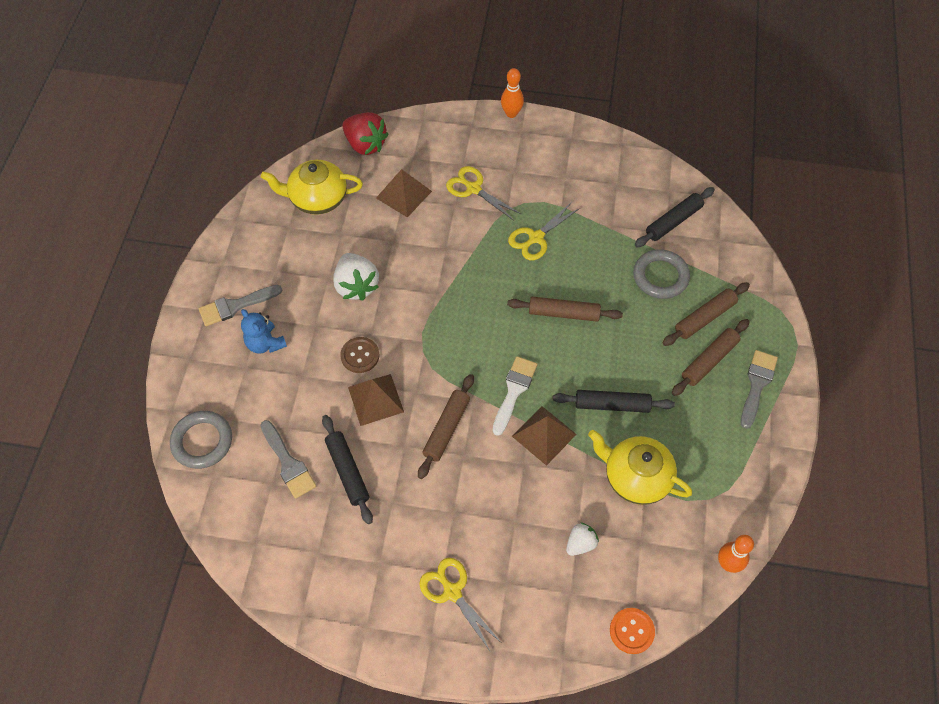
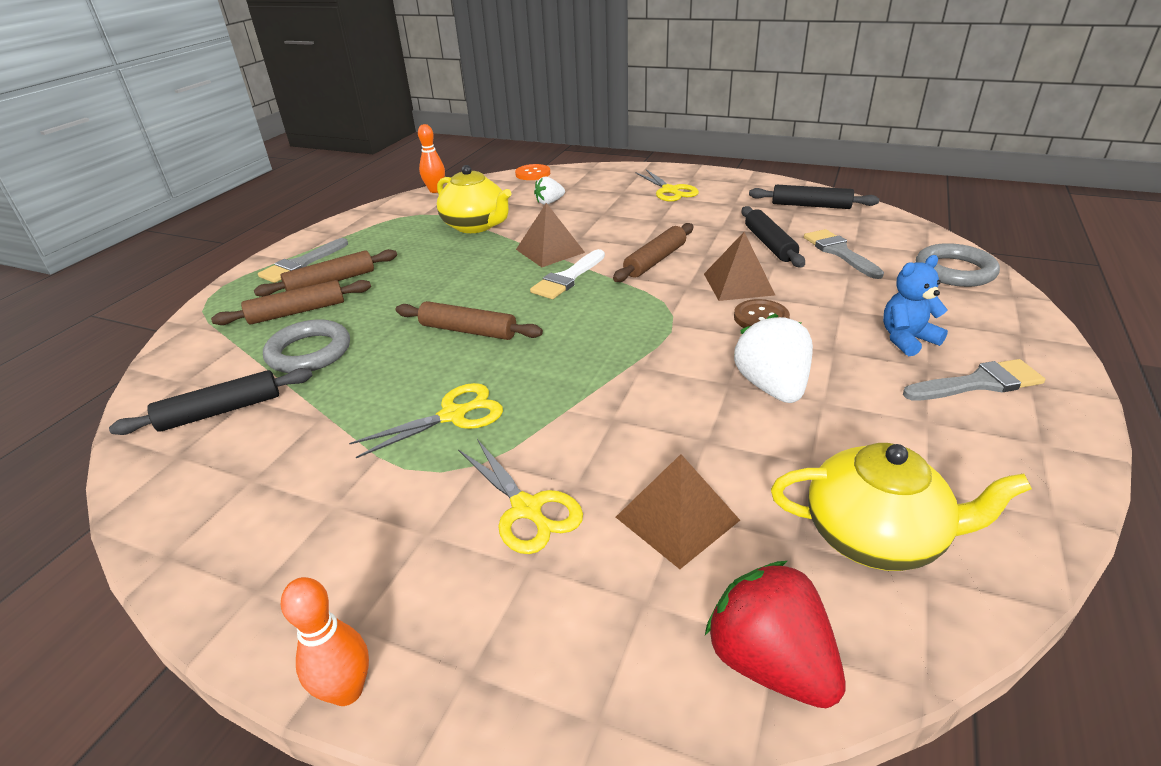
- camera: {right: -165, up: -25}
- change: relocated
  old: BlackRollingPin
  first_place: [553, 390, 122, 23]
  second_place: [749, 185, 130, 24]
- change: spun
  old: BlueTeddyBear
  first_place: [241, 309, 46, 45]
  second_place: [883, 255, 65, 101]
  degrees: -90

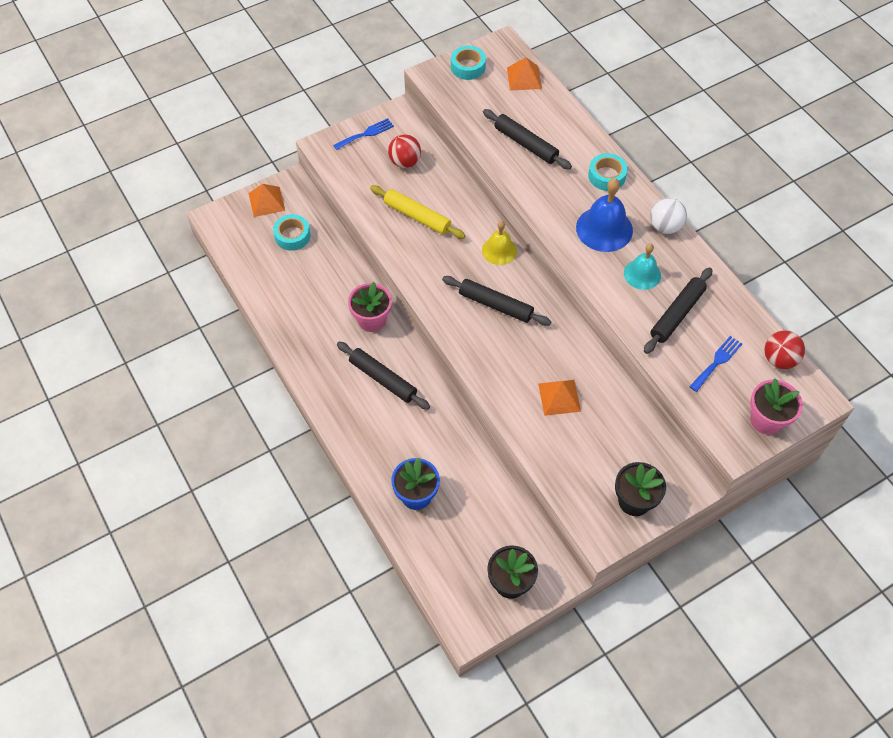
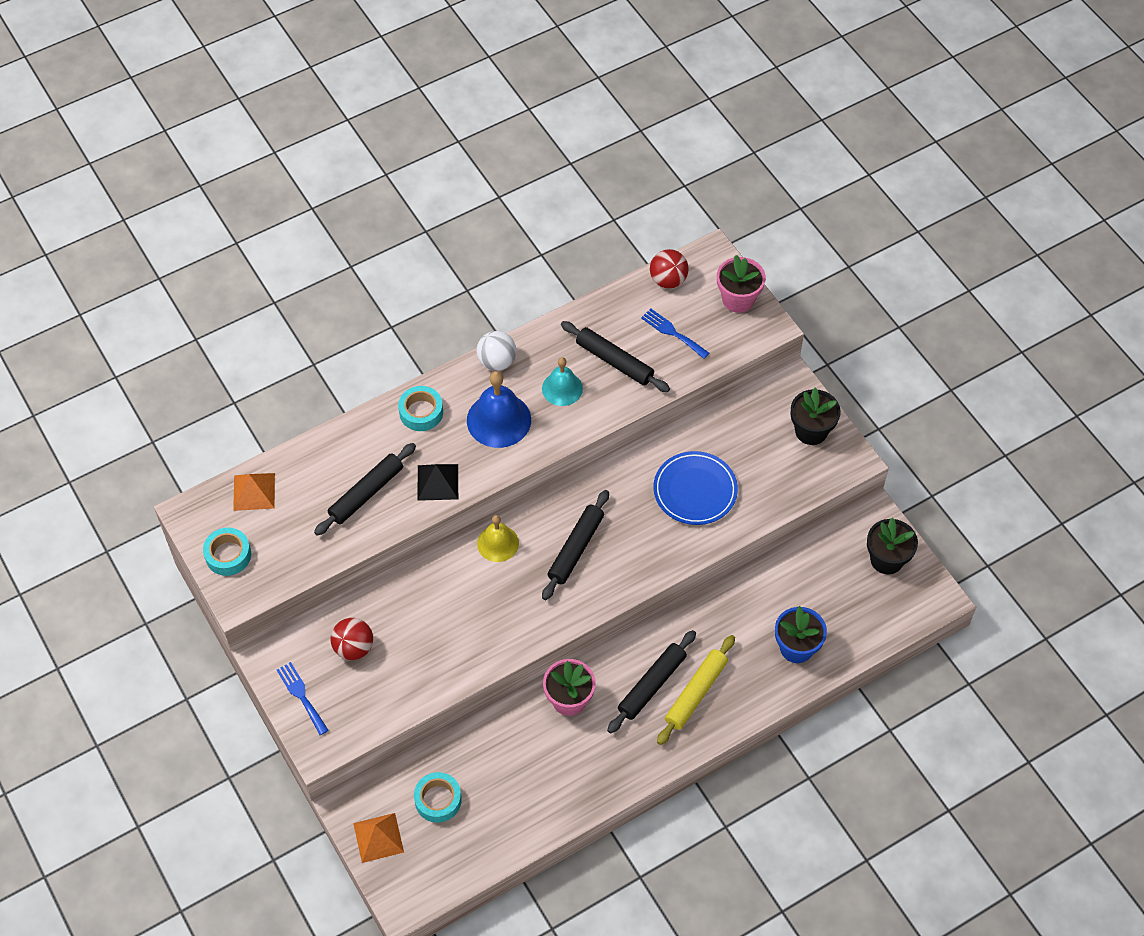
- camera: {right: -90, up: 0}
- change: appeared
  new: BlackPyramid
  second_place: [417, 464, 41, 37]
- change: relocated
  old: YellowRollingPin
  first_place: [370, 185, 96, 54]
  second_place: [657, 635, 78, 110]
- change: exchanged
  old: OrangePyramid
  new: BluePlate
  first_place: [538, 380, 43, 36]
  second_place: [653, 451, 85, 74]

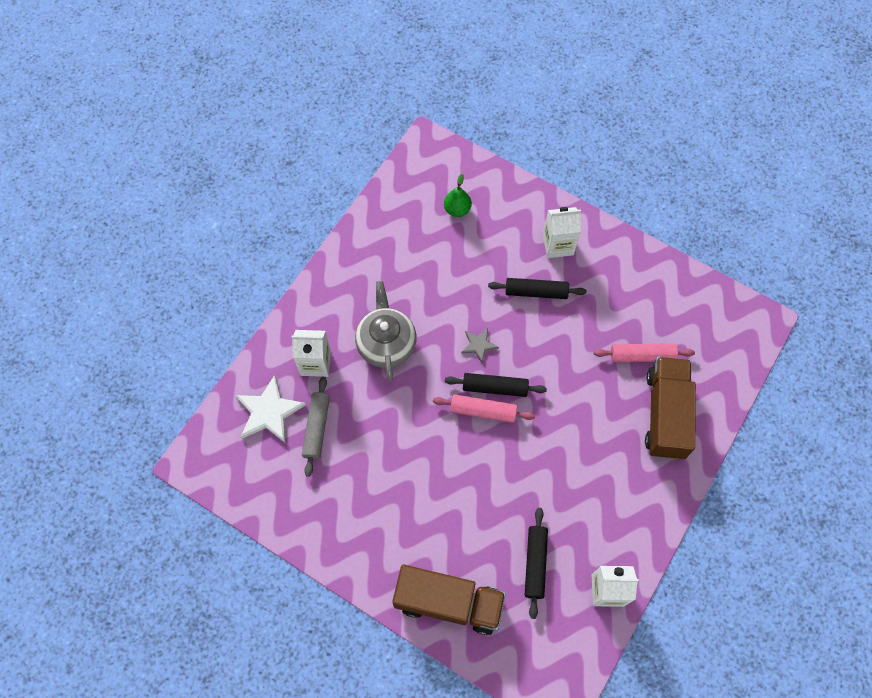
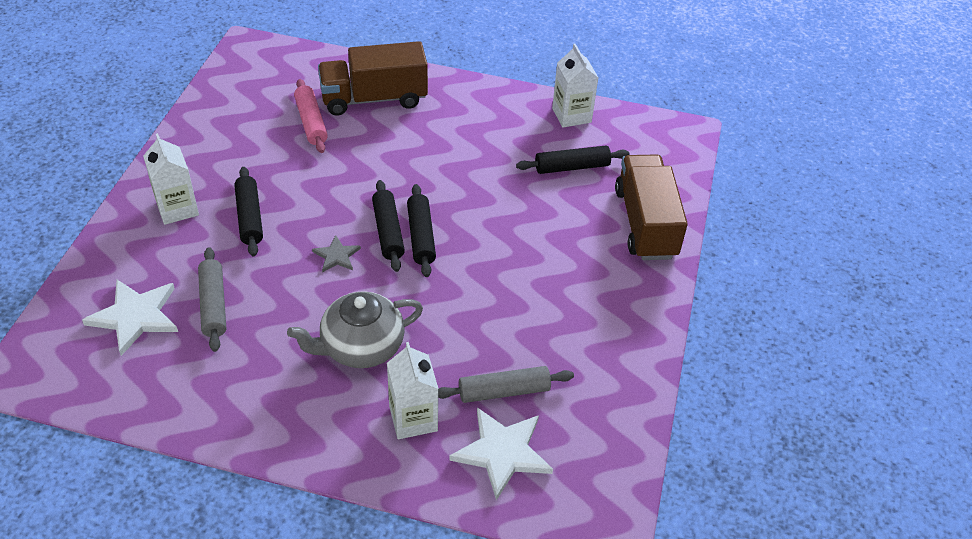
- camera: {right: -110, up: -20}
- change: appeared
  new: GreyRollingPin
  second_place: [198, 247, 28, 105]
- change: exchanged
  old: GreenPear
  new: WhiteStar
  first_place: [444, 174, 28, 43]
  second_place: [82, 280, 96, 76]
- change: colour
  old: PinkRollingPin
  new: BlackRollingPin
  first_place: [433, 394, 102, 29]
  second_place: [407, 184, 29, 93]

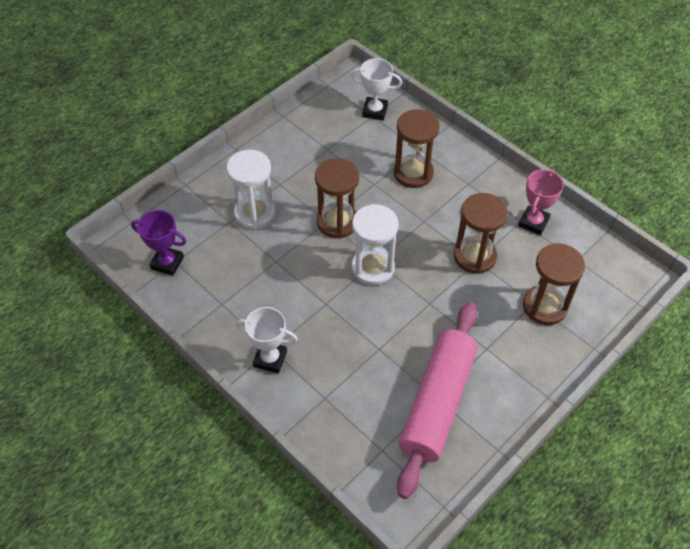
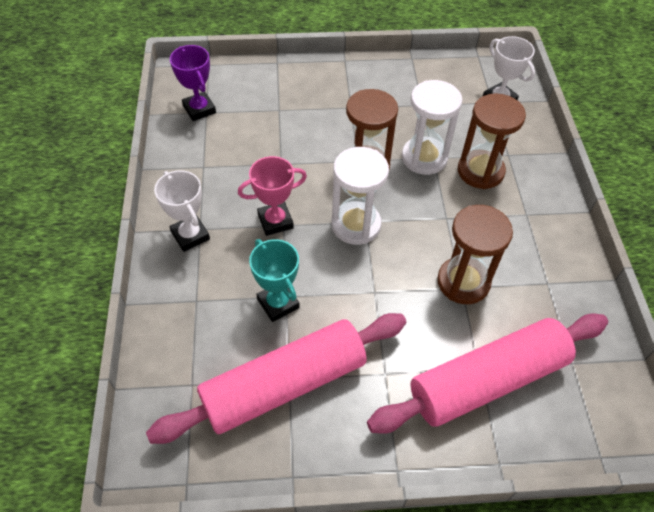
- camera: {right: 40, up: 0}
- change: appeared
  new: TurquoiseTrophy
  second_place: [249, 239, 51, 83]
- change: relocated
  old: WhiteHourglass
  first_place: [226, 149, 50, 81]
  second_place: [402, 80, 60, 95]
- change: relocated
  old: PinkTrophy
  first_place: [518, 169, 46, 66]
  second_place: [238, 156, 69, 80]
- change: exchanged
  old: BrownHourglass
  new: PinkRollingPin
  first_place: [523, 243, 62, 82]
  second_place: [367, 314, 241, 120]

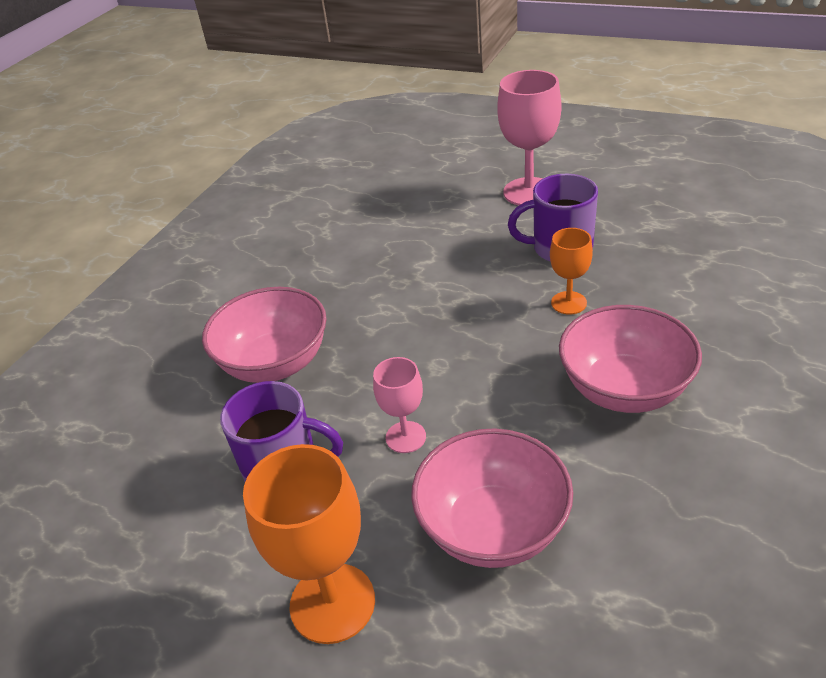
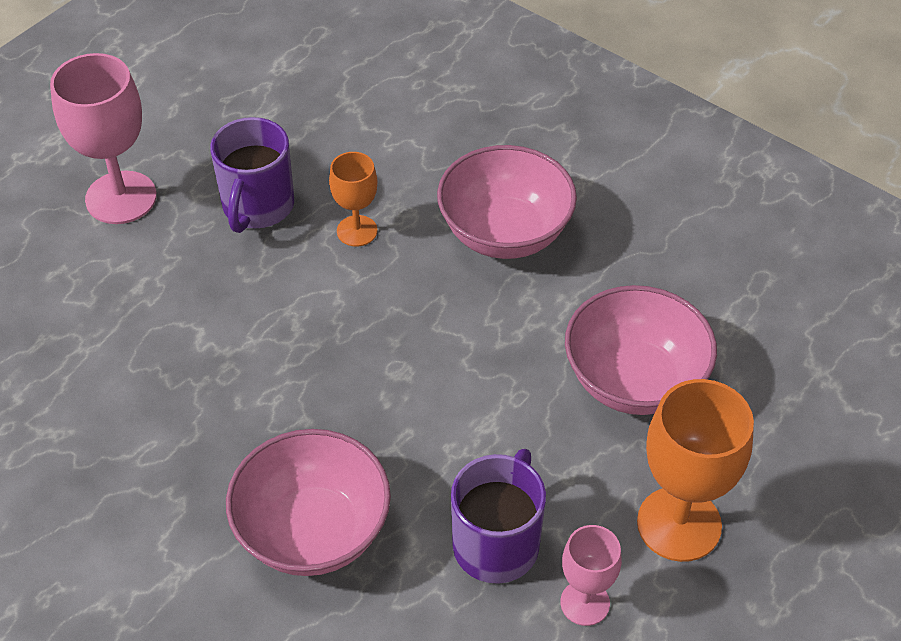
- camera: {right: -80, up: 10}
- change: relocated
  old: PinkGoblet
  first_place: [373, 357, 53, 96]
  second_place: [560, 525, 62, 101]

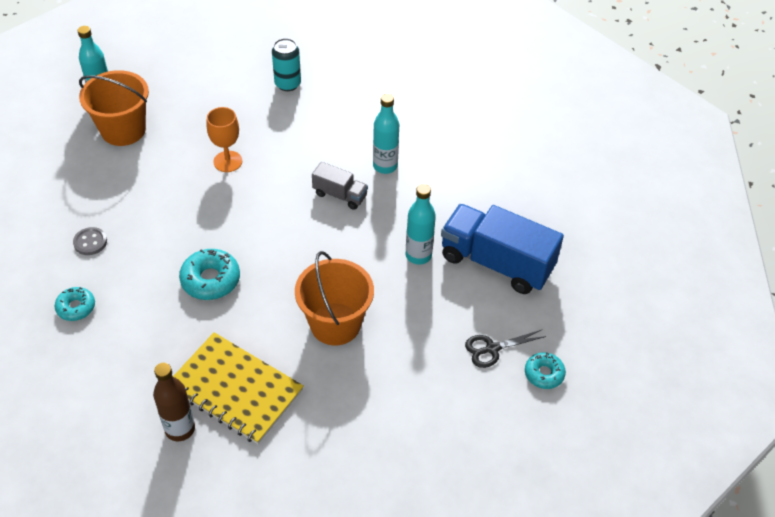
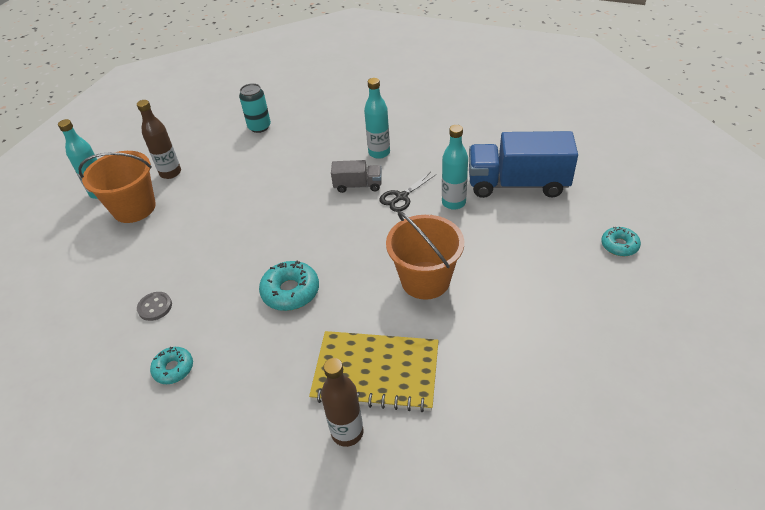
- camera: {right: -20, up: -5}
- change: missing
  old: OrangeGoblet
  first_place: [207, 107, 35, 65]
- change: appeared
  new: BrownBottle
  second_place: [137, 100, 44, 79]
- change: relocated
  old: BlackScissors
  first_place: [465, 330, 81, 38]
  second_place: [380, 173, 55, 39]

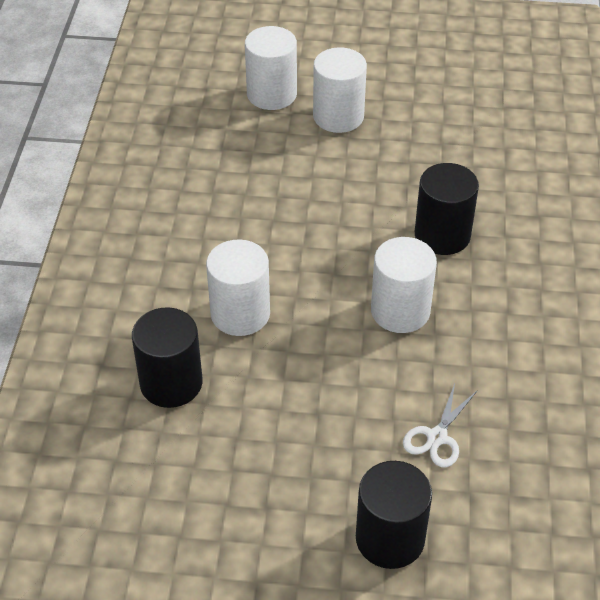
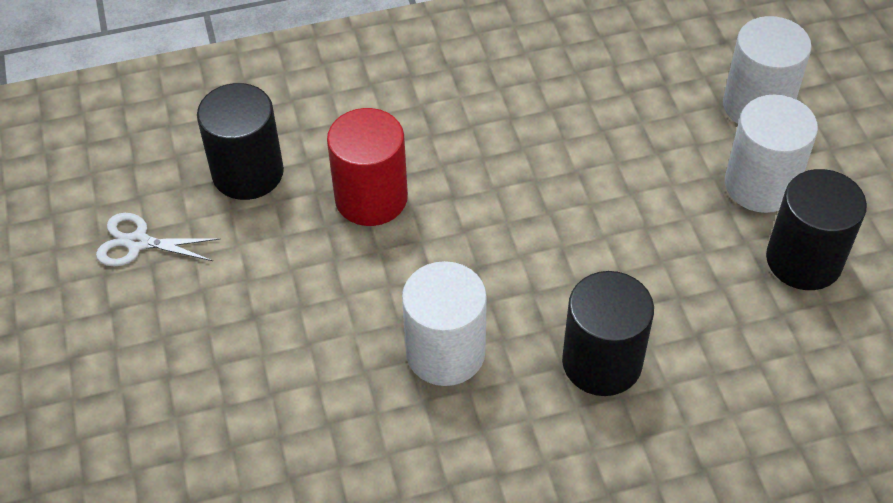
- camera: {right: 70, up: 5}
- change: relocated
  old: BlackCylinder
  first_place: [356, 461, 76, 108]
  second_place: [766, 169, 101, 121]
- change: relocated
  old: WhiteScissors
  first_place: [403, 384, 74, 83]
  second_place: [96, 213, 124, 53]
- change: colour
  old: WhiteCylinder
  new: RedCylinder
  first_place: [206, 240, 64, 96]
  second_place: [327, 108, 81, 118]

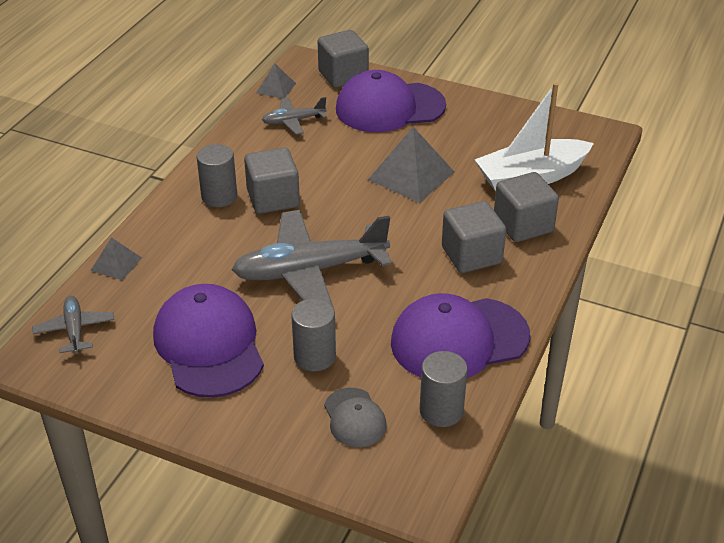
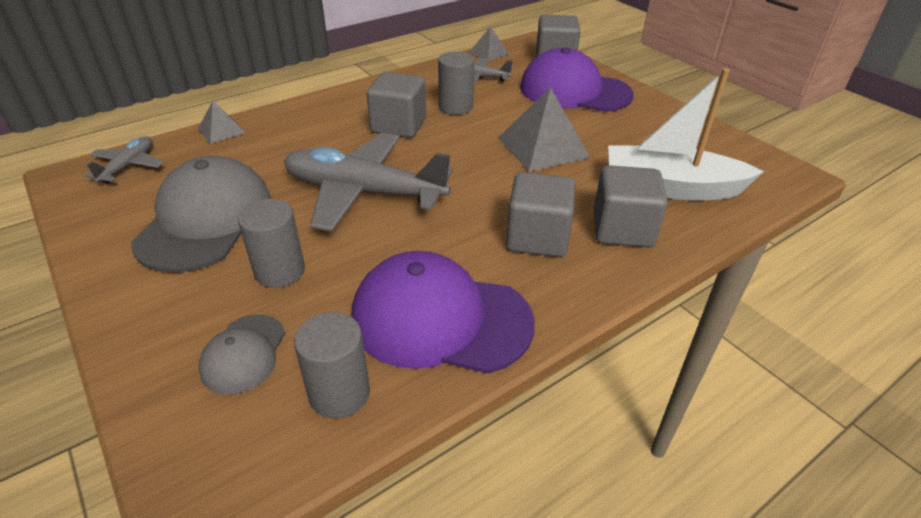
- camera: {right: 30, up: 0}
- change: relocated
  old: GreyCylinder
  first_place: [197, 144, 40, 63]
  second_place: [438, 52, 36, 63]
- change: colour
  old: PurpleCap
  new: GreyCap
  first_place: [153, 284, 111, 114]
  second_place: [131, 156, 141, 117]

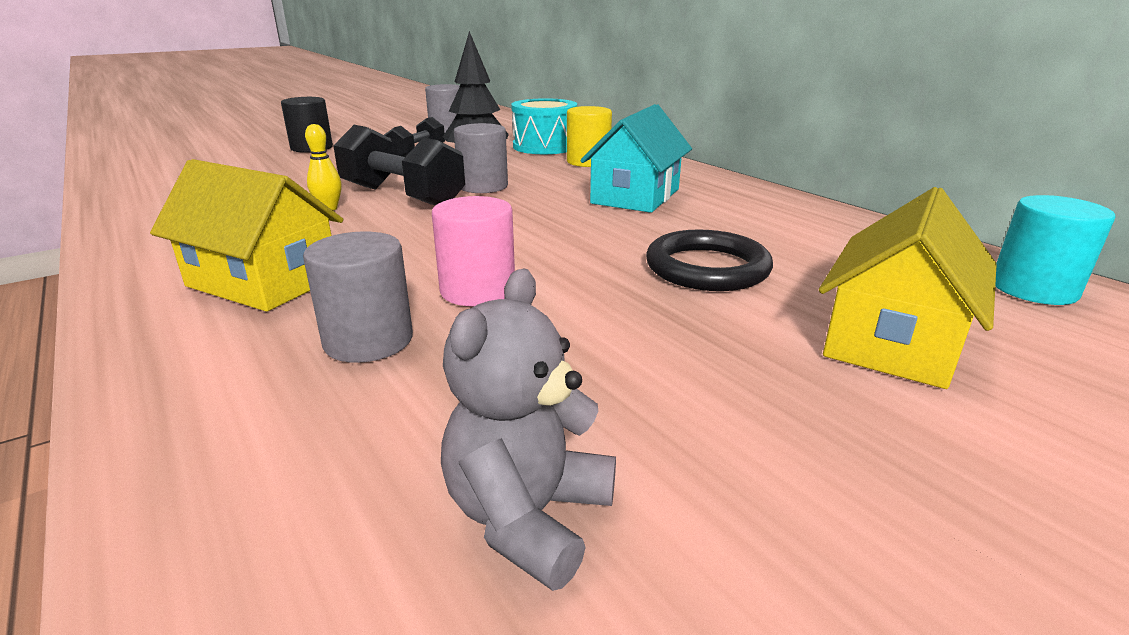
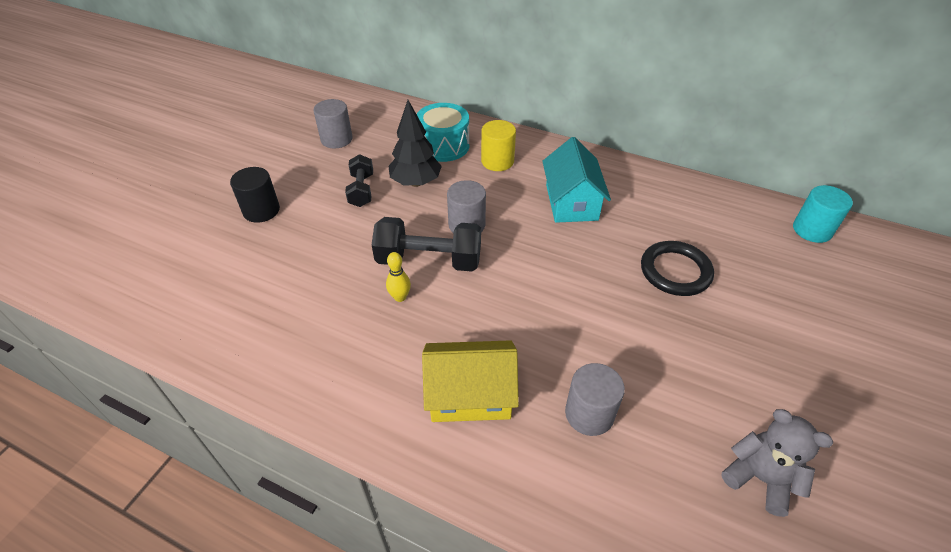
- camera: {right: -30, up: 20}
- change: missing
  old: PinkCylinder
  first_place: [432, 196, 83, 110]
- change: missing
  old: YellowHouse
  first_place: [819, 187, 178, 202]
- change: spun
  old: GreyTeddyBear
  first_place: [441, 269, 175, 322]
  second_place: [721, 409, 112, 108]
  degrees: 135

